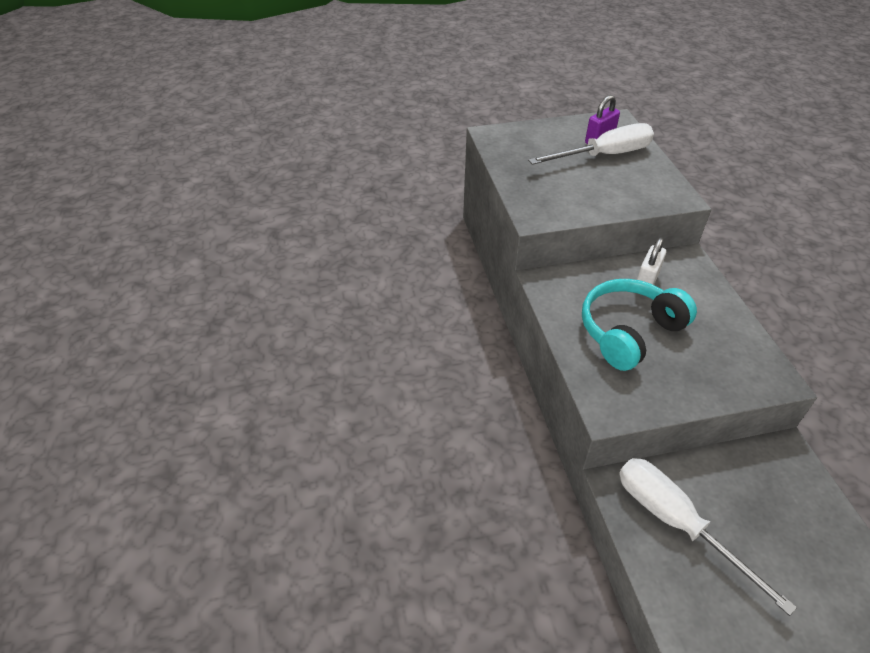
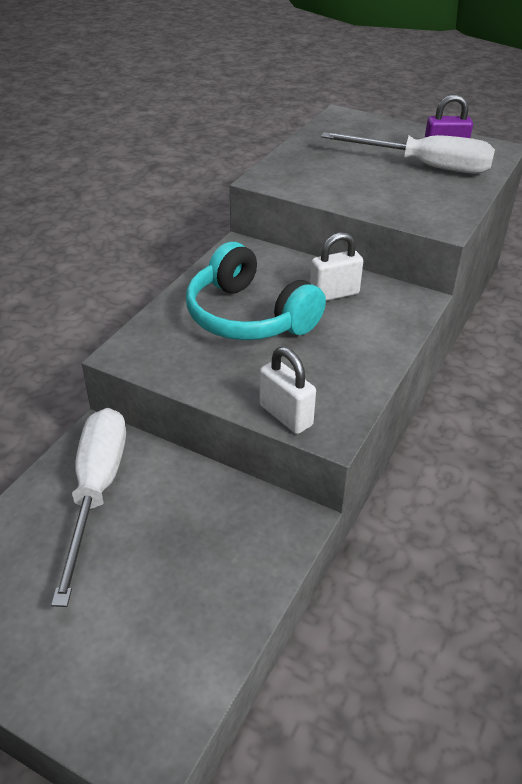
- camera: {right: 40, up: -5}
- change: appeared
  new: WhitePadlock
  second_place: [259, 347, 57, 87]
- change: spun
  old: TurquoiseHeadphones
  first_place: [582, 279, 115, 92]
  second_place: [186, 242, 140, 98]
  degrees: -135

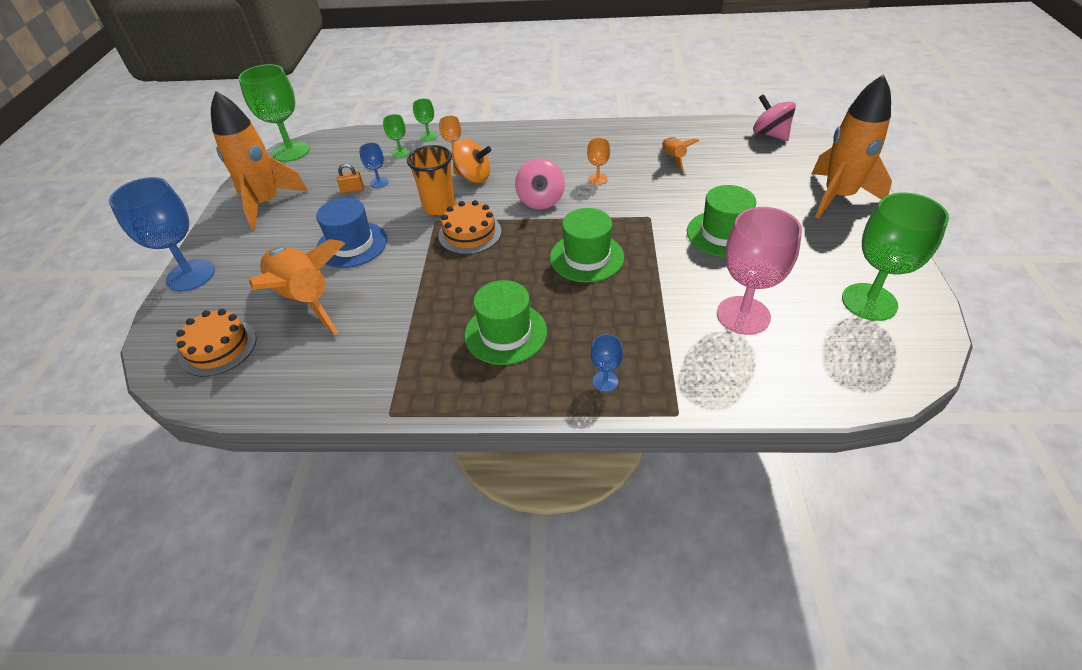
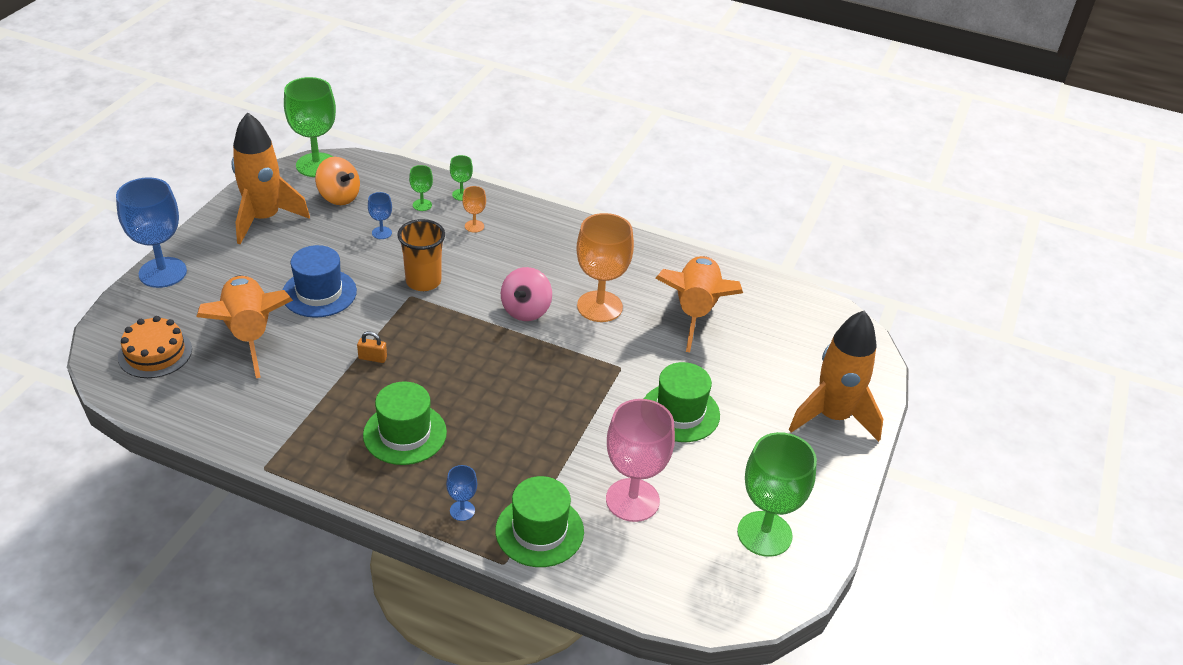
- camera: {right: 15, up: -5}
- change: missing
  old: OrangeCake
  first_place: [438, 200, 63, 54]
- change: missing
  old: PinkSpinningTop
  first_place: [753, 94, 43, 47]
- change: relocated
  old: OrangePadlock
  first_place: [337, 164, 27, 29]
  second_place: [357, 331, 30, 32]
- change: relocated
  old: OrangeSpinningTop
  first_place: [452, 139, 39, 44]
  second_place: [315, 157, 45, 48]
- change: relocated
  old: GreenHat
  first_place: [550, 208, 74, 75]
  second_place: [496, 476, 88, 91]
- change: size
  old: OrangeGoblet
  first_place: [587, 138, 23, 47]
  second_place: [576, 213, 58, 109]
  factor: 2.18
- change: size
  old: OrangeRocket
  first_place: [662, 137, 37, 35]
  second_place: [655, 256, 88, 96]
  factor: 2.19

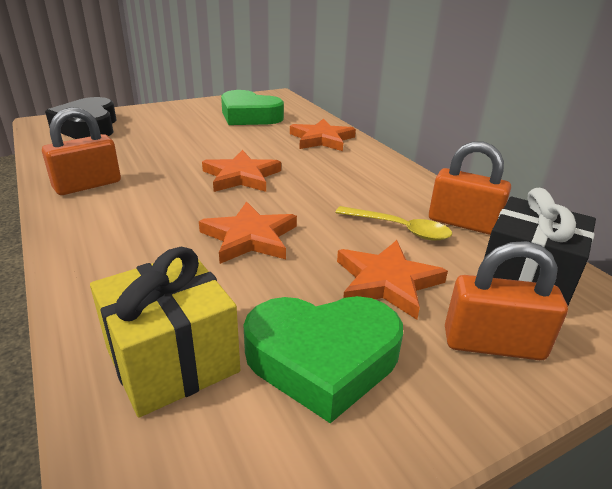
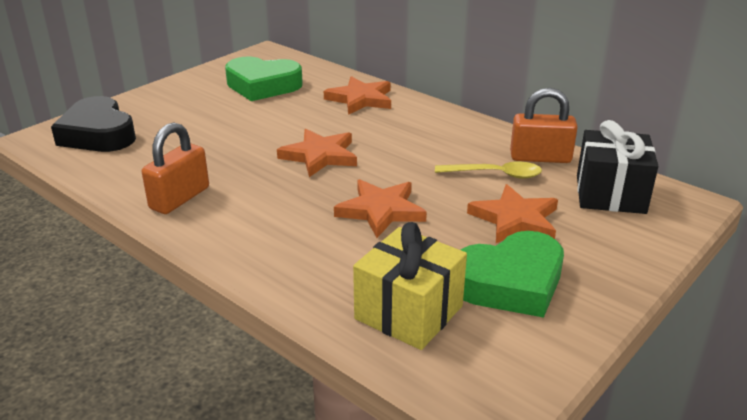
- camera: {right: -20, up: 0}
- change: missing
  old: OrangePadlock
  first_place: [445, 241, 123, 119]

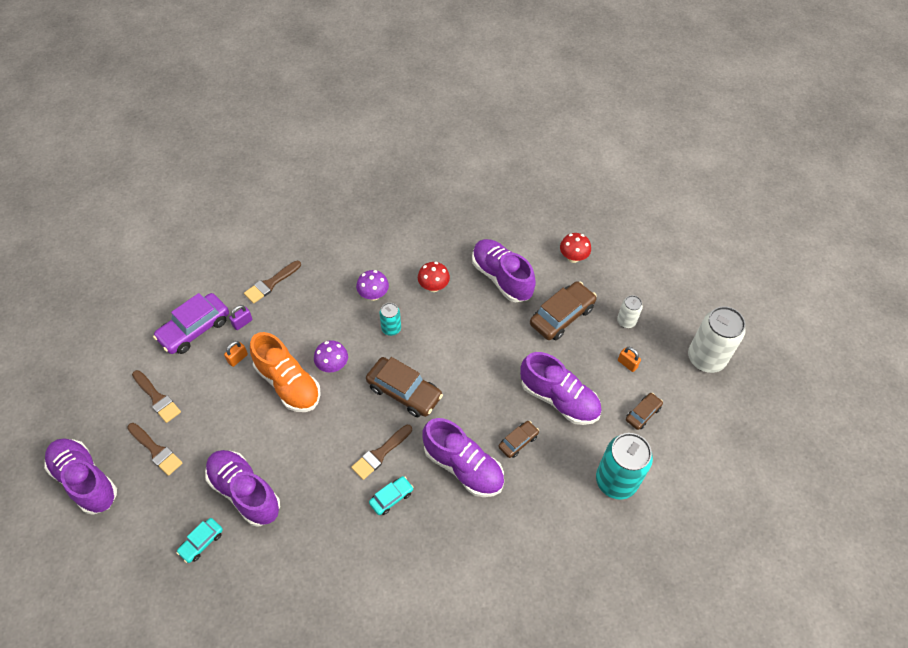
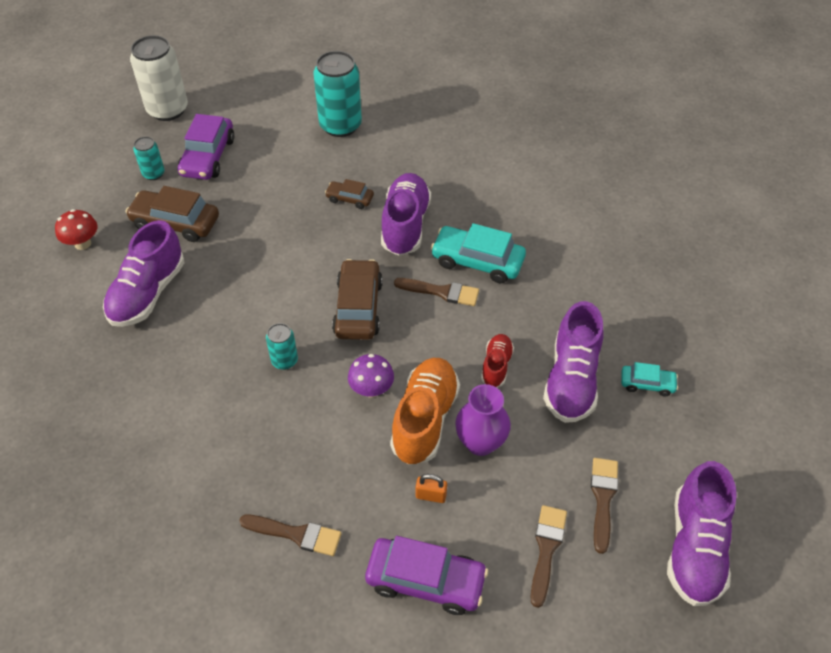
- camera: {right: -120, up: -5}
- change: missing
  old: PurplePadlock
  first_place: [229, 305, 24, 25]
- change: missing
  old: PurpleMushroom
  first_place: [356, 270, 33, 31]
- change: missing
  old: RedMushroom
  first_place: [418, 262, 32, 30]
- change: missing
  old: PurpleShoe
  first_place: [520, 352, 82, 73]
- change: missing
  old: BrownCar
  first_place: [626, 393, 37, 37]
- change: appeared
  new: PurpleVase
  second_place: [455, 384, 56, 72]
- change: appeared
  new: RedShoe
  second_place: [481, 334, 33, 53]
- change: exchanged
  old: OrangePadlock
  new: PurpleCar
  first_place: [618, 347, 23, 25]
  second_place: [178, 114, 56, 66]
- change: colour
  old: WhiteCan
  new: TurquoiseCan
  first_place: [617, 295, 26, 33]
  second_place: [133, 136, 32, 44]
- change: size
  old: TurquoiseCar
  first_place: [369, 476, 44, 39]
  second_place: [431, 223, 95, 60]
  factor: 1.83

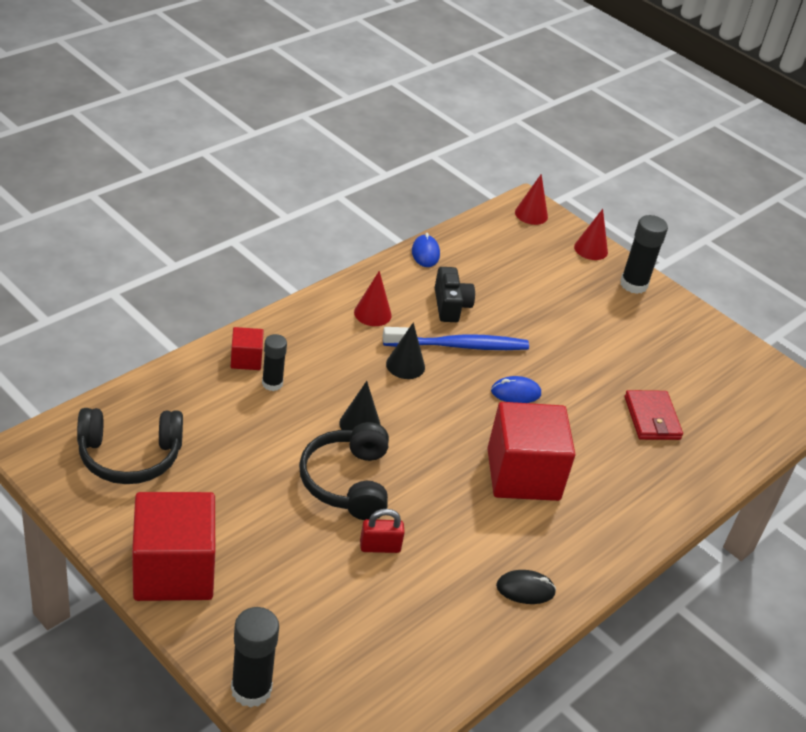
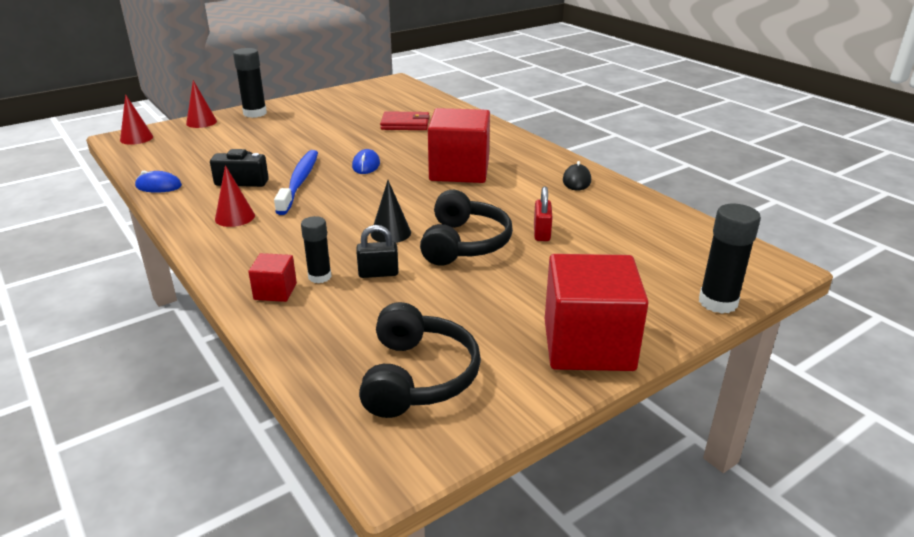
- camera: {right: -75, up: -10}
- change: missing
  old: BlackCone
  first_place: [386, 322, 39, 57]
- change: appeared
  new: BlackPadlock
  second_place: [356, 225, 43, 53]
- change: spun
  old: BlackHeadphones
  first_place: [299, 422, 90, 98]
  second_place: [420, 190, 93, 76]
  degrees: -90

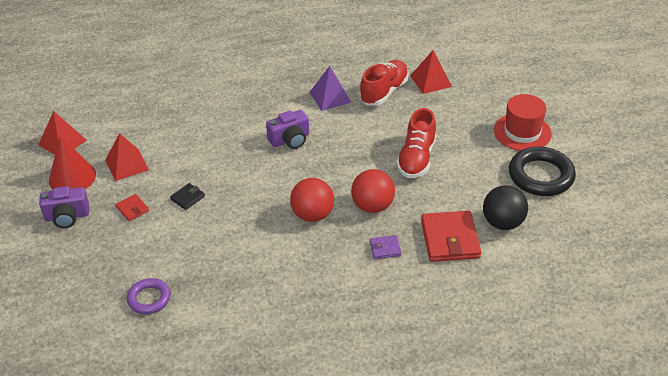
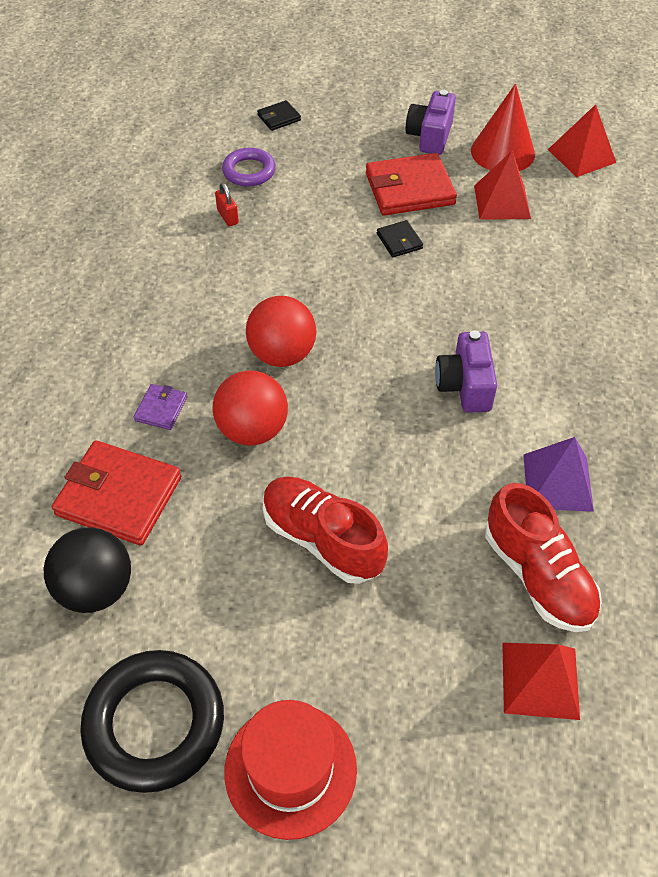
- camera: {right: 115, up: 10}
- change: appeared
  new: RedPadlock
  second_place: [215, 183, 24, 43]
- change: appeared
  new: BlackWallet
  second_place: [257, 100, 44, 31]
- change: size
  old: RedWallet
  first_place: [115, 194, 34, 27]
  second_place: [366, 153, 91, 63]
  factor: 2.07

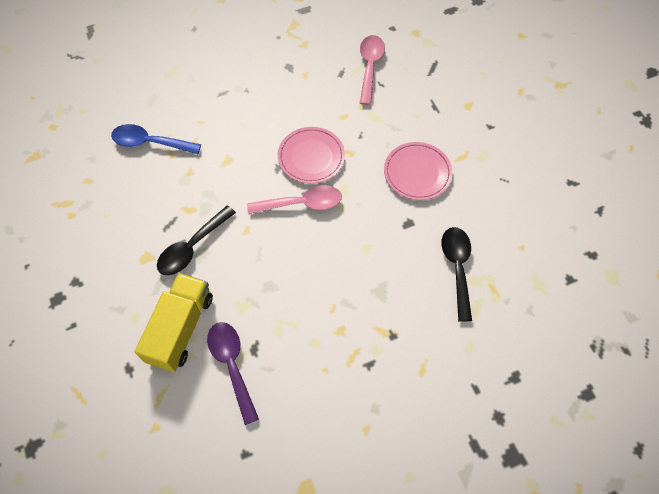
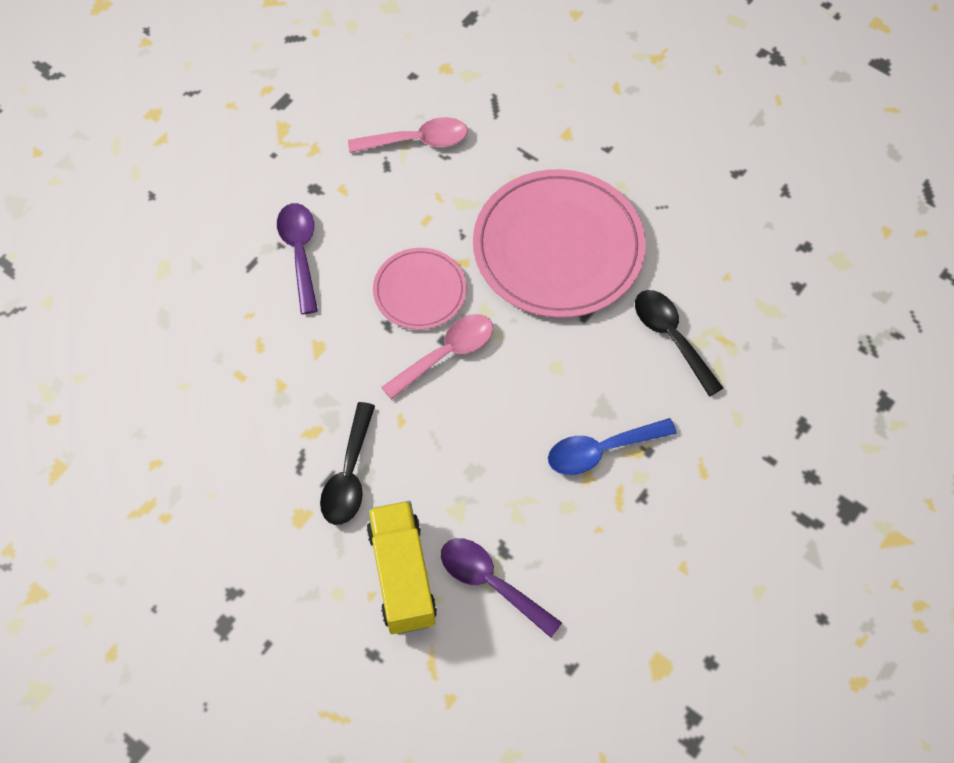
- camera: {right: -30, up: 0}
- change: appeared
  new: PurpleSpoon
  second_place: [277, 203, 41, 111]
- change: relocated
  old: BlueSpoon
  first_place: [111, 124, 90, 30]
  second_place: [548, 418, 129, 57]
- change: spun
  old: PinkSpoon
  first_place: [360, 35, 25, 70]
  second_place: [348, 117, 120, 36]
  degrees: 105
- change: size
  old: PinkPlate
  first_place: [384, 142, 68, 58]
  second_place: [473, 169, 173, 149]
  factor: 1.86

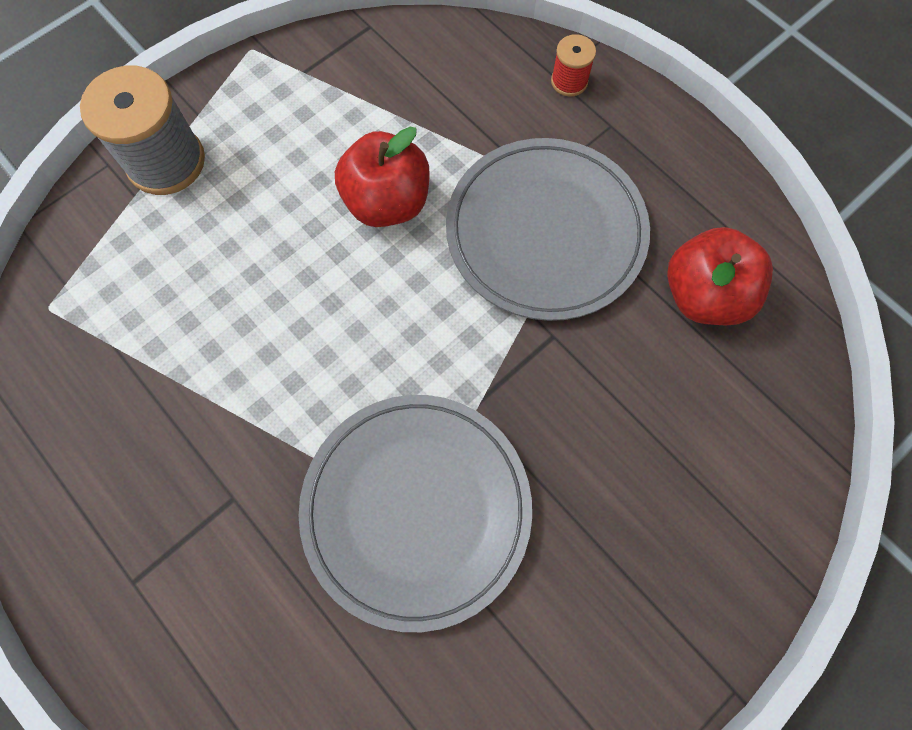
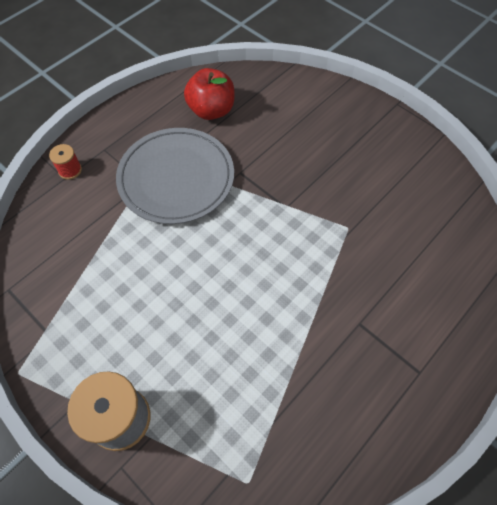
- camera: {right: -95, up: -10}
- change: missing
  old: GreyPlate
  first_place: [299, 395, 233, 237]
- change: missing
  old: RedApple
  first_place: [335, 126, 95, 101]

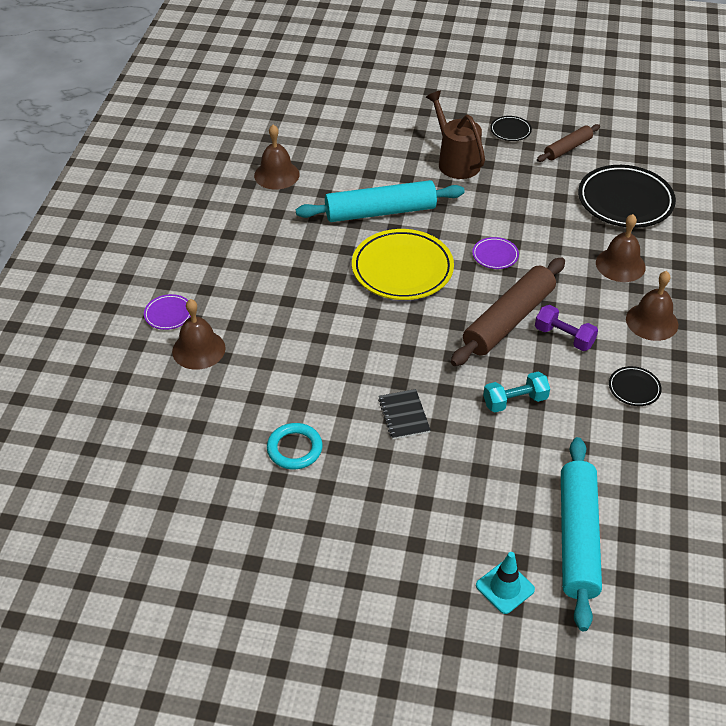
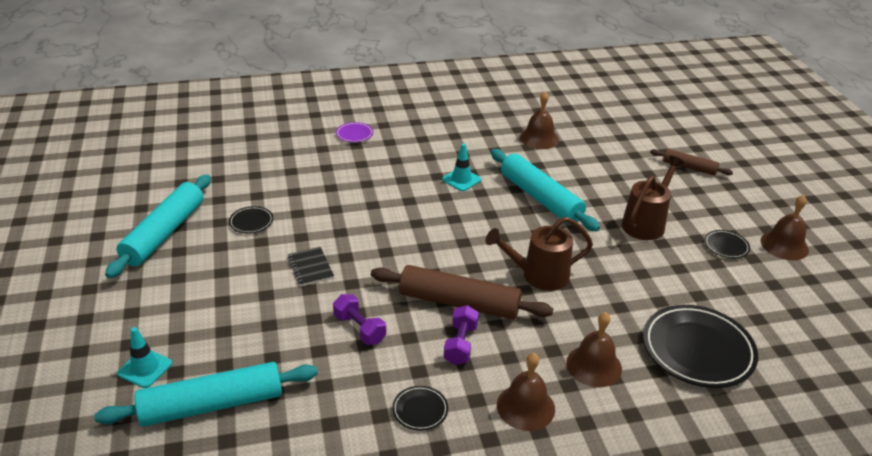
- camera: {right: 65, up: -10}
- change: missing
  old: YellowPlate
  first_place: [352, 229, 102, 71]
- change: appeared
  new: TurquoiseRollingPin
  second_place: [105, 175, 106, 103]
- change: appeared
  new: TurquoiseTrafficCone
  second_place: [442, 143, 39, 48]
- change: relocated
  old: BrownBell
  first_place: [172, 299, 54, 71]
  second_place: [761, 195, 48, 65]
- change: relocated
  old: BrownRollingPin
  first_place: [537, 124, 63, 38]
  second_place: [650, 149, 83, 27]
- change: exchanged
  old: TurquoiseRing
  new: BlackPlate
  first_place: [267, 423, 56, 46]
  second_place: [229, 206, 44, 28]
- change: exchanged
  old: PurplePlate
  new: BrownWateringCan
  first_place: [472, 237, 47, 32]
  second_place: [486, 217, 107, 74]
- change: colour
  old: TurquoiseDumbbell
  new: PurpleDumbbell
  first_place: [483, 372, 67, 40]
  second_place: [333, 294, 53, 51]
- change: spun
  old: BlackNotebook
  first_place: [378, 389, 53, 51]
  second_place: [287, 247, 47, 39]
  degrees: -75

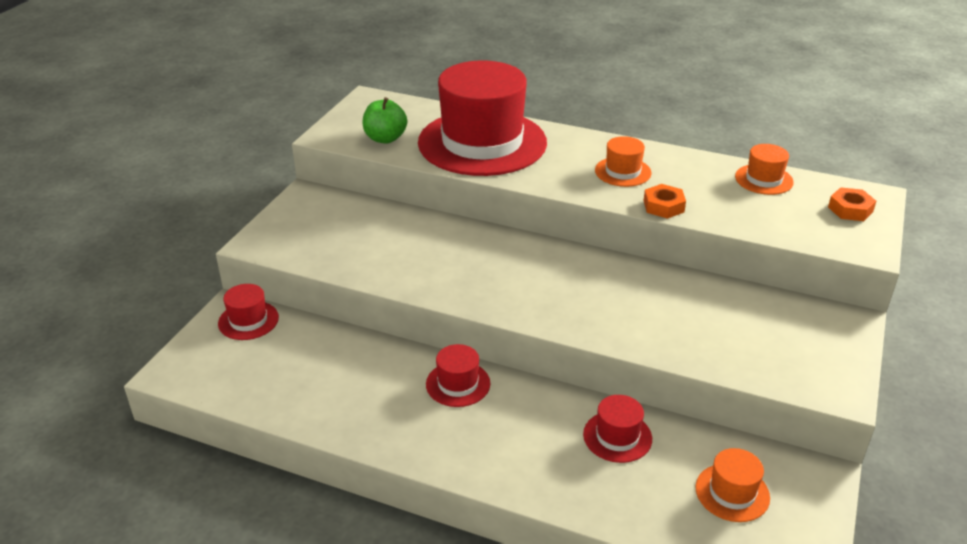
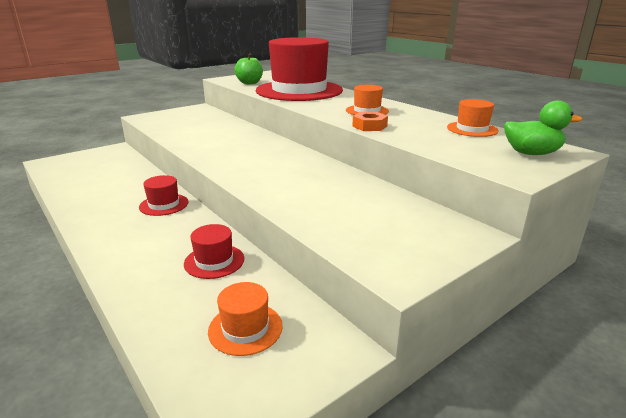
- camera: {right: 30, up: -10}
- change: missing
  old: RedHat
  first_place: [218, 284, 61, 56]
- change: exchanged
  old: OrangeNut
  new: GreenDuck
  first_place: [828, 187, 48, 34]
  second_place: [504, 101, 78, 54]

